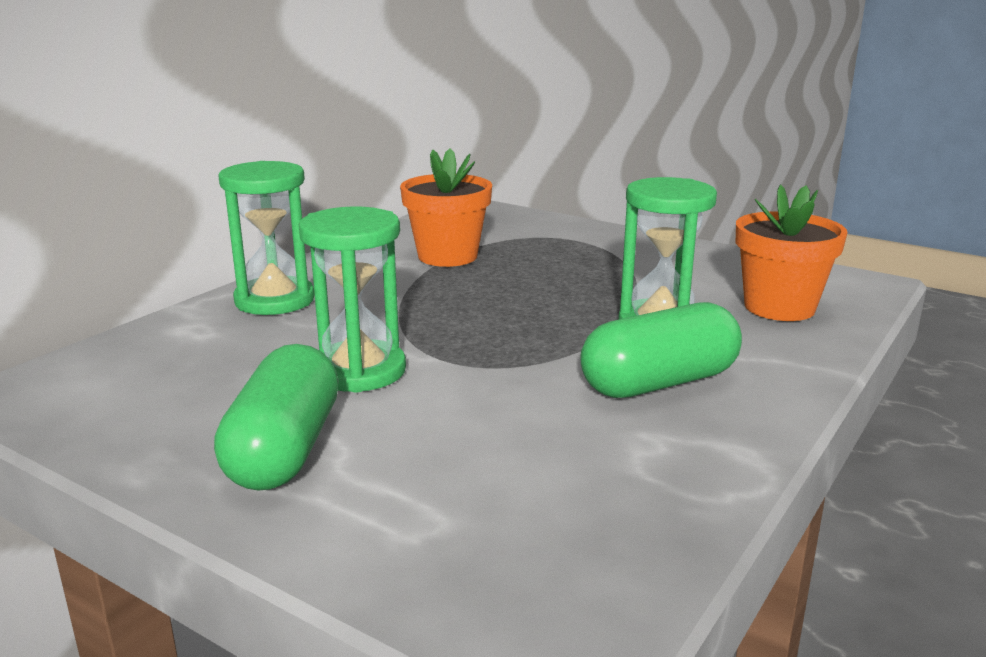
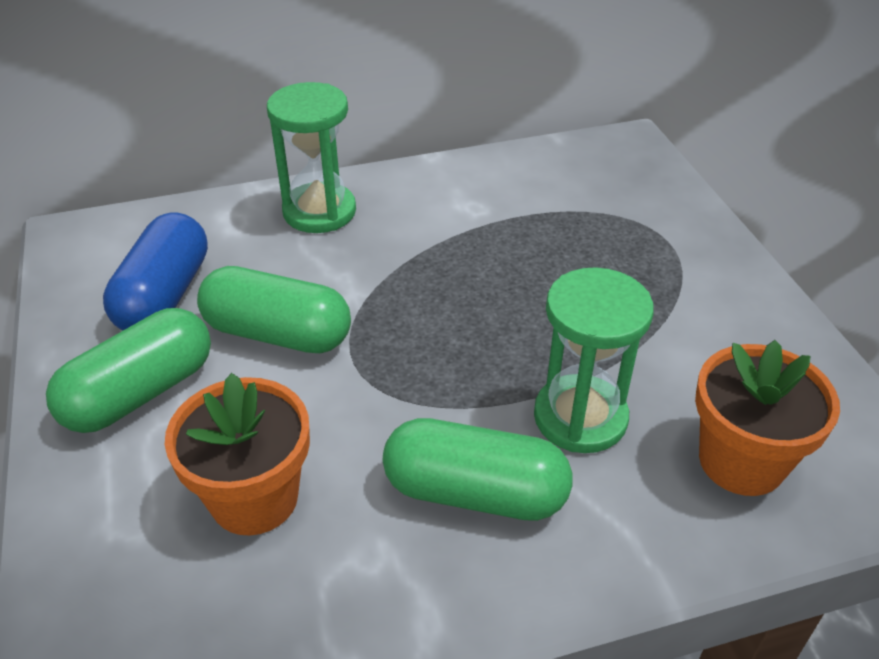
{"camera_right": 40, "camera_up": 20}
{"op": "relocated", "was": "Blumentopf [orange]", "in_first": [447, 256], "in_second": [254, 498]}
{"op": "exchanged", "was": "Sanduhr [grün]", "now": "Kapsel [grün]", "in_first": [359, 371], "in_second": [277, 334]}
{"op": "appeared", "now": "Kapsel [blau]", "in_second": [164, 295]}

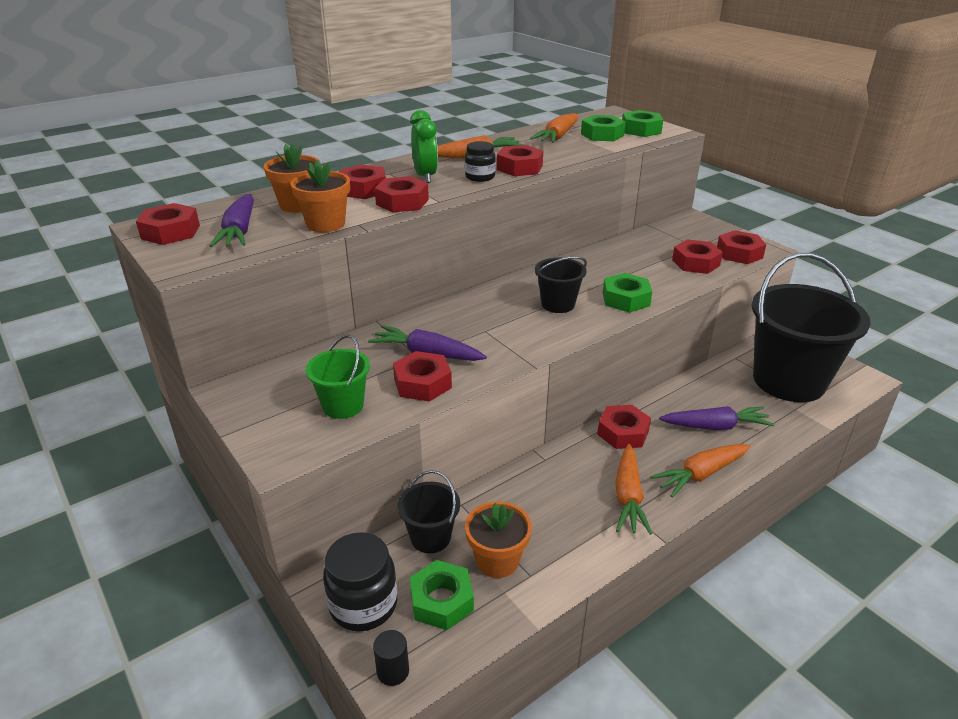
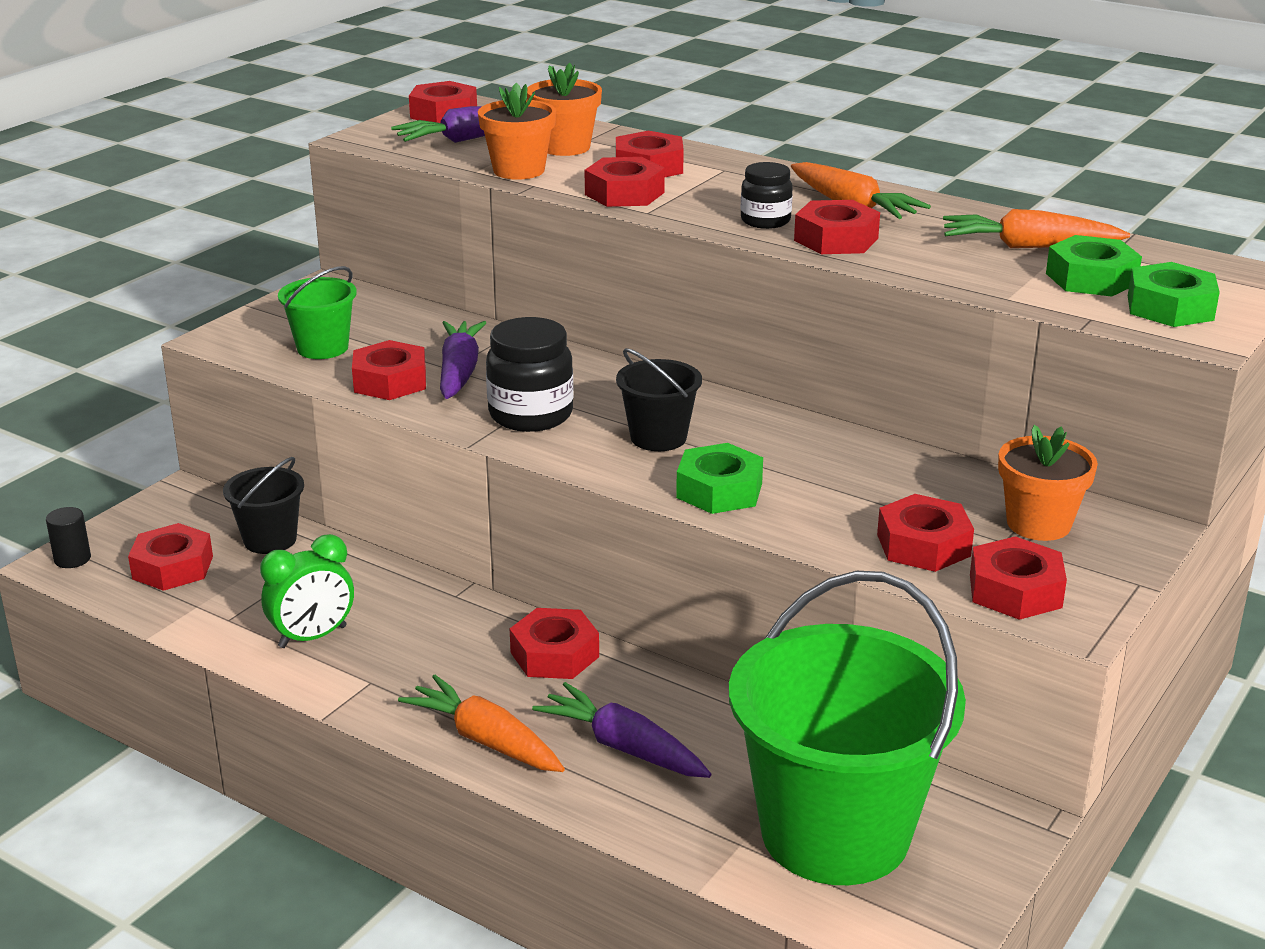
{"camera_right": 70, "camera_up": -5}
{"op": "relocated", "was": "Wecker [grün]", "in_first": [425, 176], "in_second": [312, 637]}
{"op": "colour", "was": "Eimer [schwarz]", "now": "Eimer [grün]", "in_first": [788, 381], "in_second": [835, 833]}
{"op": "spun", "was": "Karotte [lila]", "in_first": [715, 426], "in_second": [624, 747], "clockwise": 150}
{"op": "missing", "was": "Karotte [orange]", "in_first": [628, 496]}
{"op": "relocated", "was": "Blumentopf [orange]", "in_first": [497, 560], "in_second": [1038, 524]}
{"op": "relocated", "was": "Einmachglas [schwarz]", "in_first": [363, 605], "in_second": [531, 415]}
{"op": "colour", "was": "Sechskantmutter [grün]", "now": "Sechskantmutter [rot]", "in_first": [441, 601], "in_second": [172, 567]}

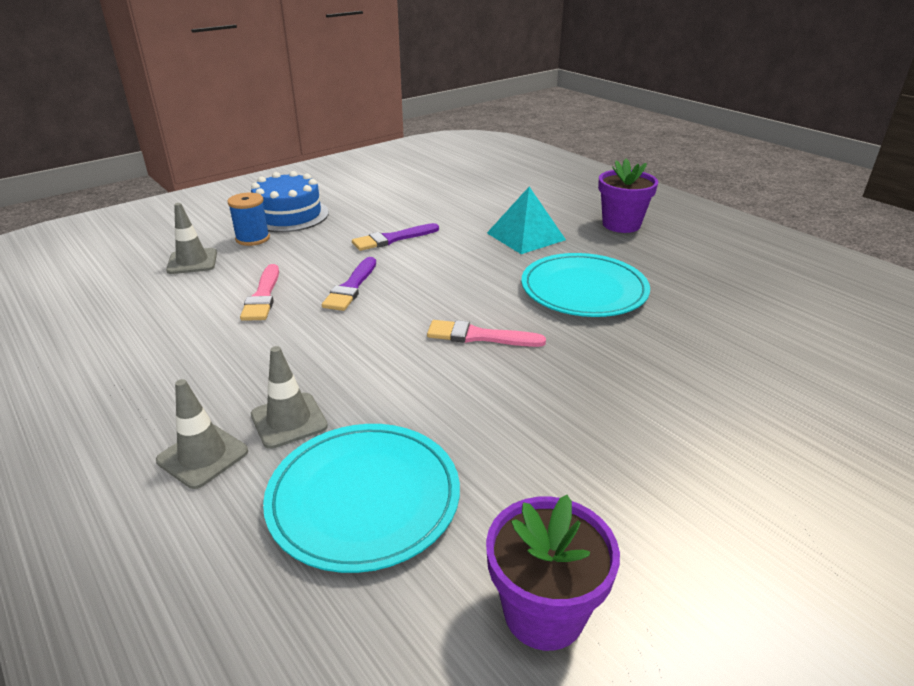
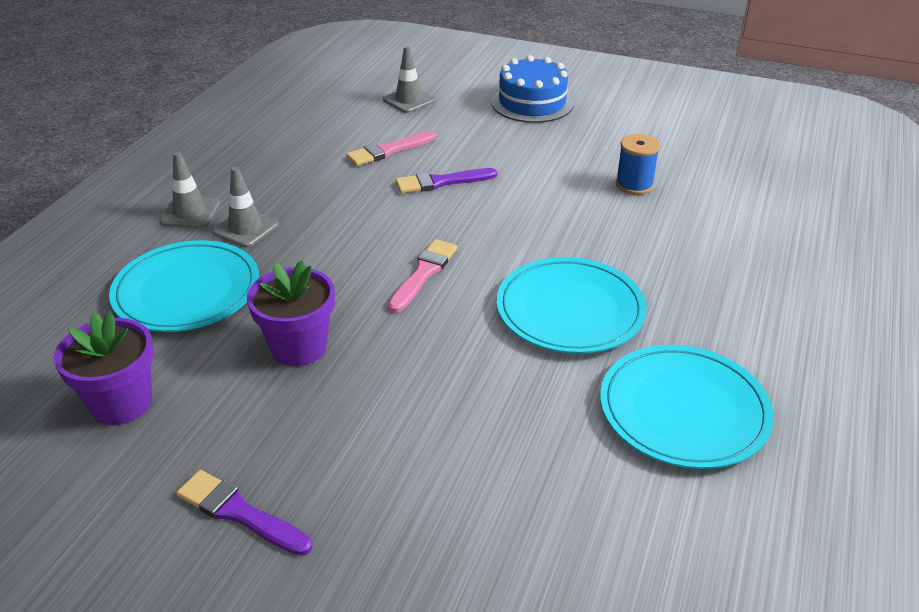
{"camera_right": 60, "camera_up": 5}
{"op": "relocated", "was": "Blumentopf [lila]", "in_first": [621, 224], "in_second": [299, 347]}
{"op": "missing", "was": "Pyramide [türkis]", "in_first": [525, 236]}
{"op": "relocated", "was": "Garnrolle [blau]", "in_first": [252, 238], "in_second": [634, 185]}
{"op": "relocated", "was": "Pinsel [lila]", "in_first": [392, 239], "in_second": [240, 513]}
{"op": "spun", "was": "Pinsel [rosa]", "in_first": [479, 336], "in_second": [423, 273], "clockwise": 45}
{"op": "appeared", "now": "Teller [türkis]", "in_second": [683, 410]}

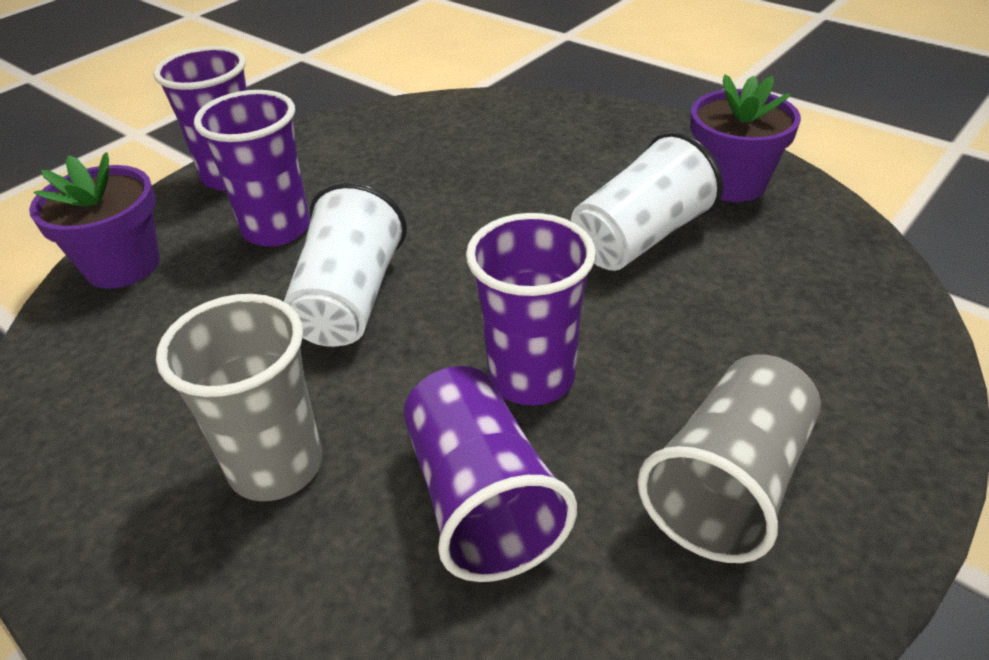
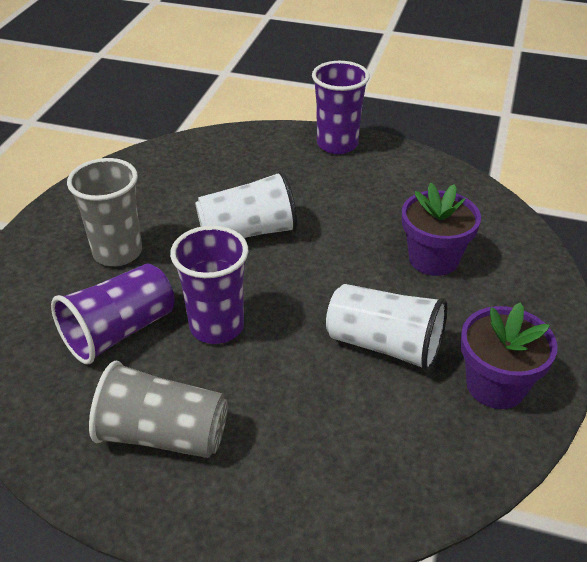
{"camera_right": 65, "camera_up": 0}
{"op": "missing", "was": "Becher [lila]", "in_first": [276, 229]}
{"op": "relocated", "was": "Blumentopf [lila]", "in_first": [123, 265], "in_second": [433, 259]}

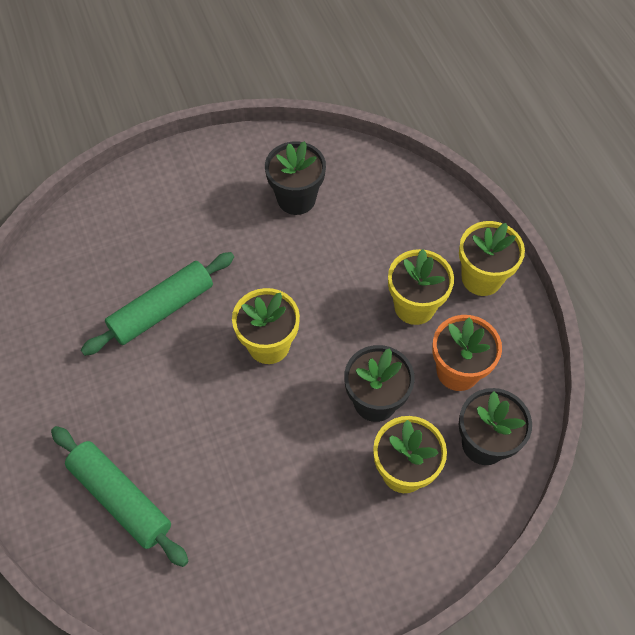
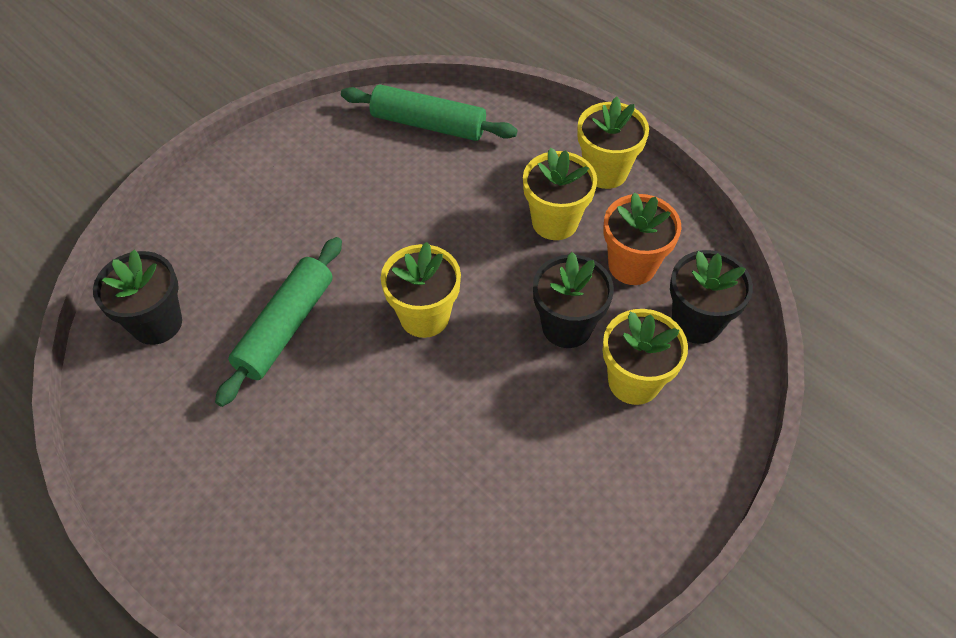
{"camera_right": -25, "camera_up": -5}
{"op": "relocated", "was": "Blumentopf [schwarz]", "in_first": [296, 199], "in_second": [156, 323]}
{"op": "relocated", "was": "Nudelholz [grün]", "in_first": [121, 498], "in_second": [428, 124]}

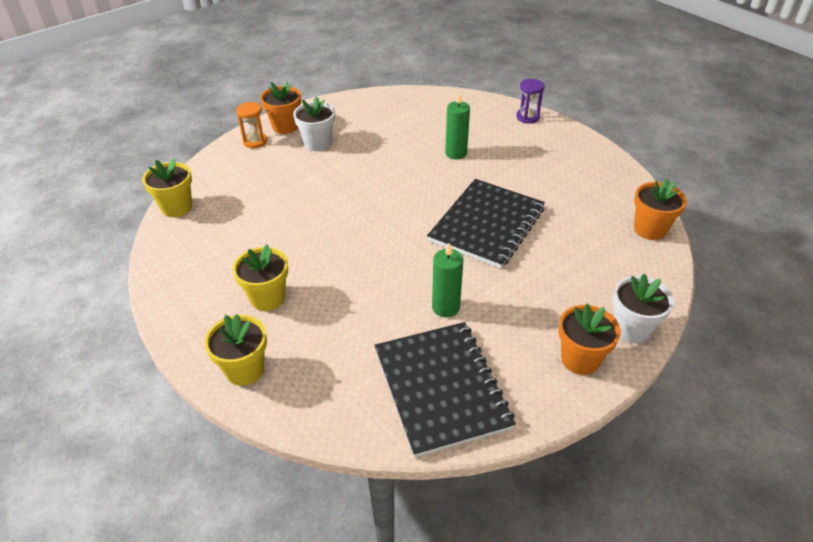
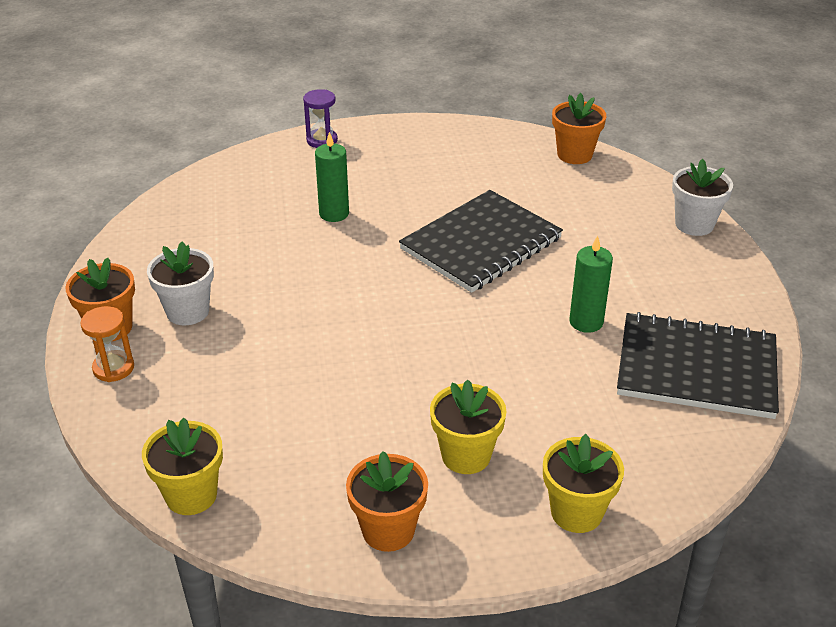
{"camera_right": -60, "camera_up": -5}
{"op": "spun", "was": "Notizbuch [schwarz]", "in_first": [487, 225], "in_second": [481, 244], "clockwise": 75}
{"op": "relocated", "was": "Blumentopf [orange]", "in_first": [580, 359], "in_second": [388, 530]}

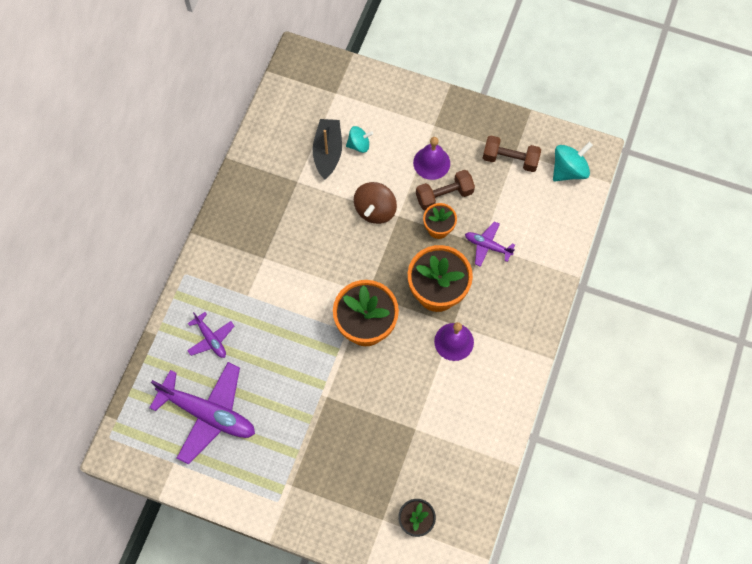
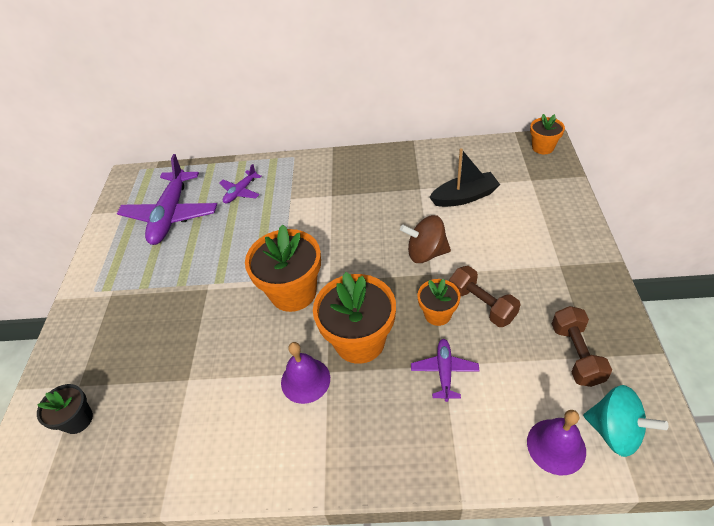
{"camera_right": 75, "camera_up": -20}
{"op": "missing", "was": "Kreisel [türkis]", "in_first": [359, 145]}
{"op": "relocated", "was": "Glocke [lila]", "in_first": [431, 163], "in_second": [556, 446]}
{"op": "appeared", "now": "Blumentopf [orange]", "in_second": [542, 147]}

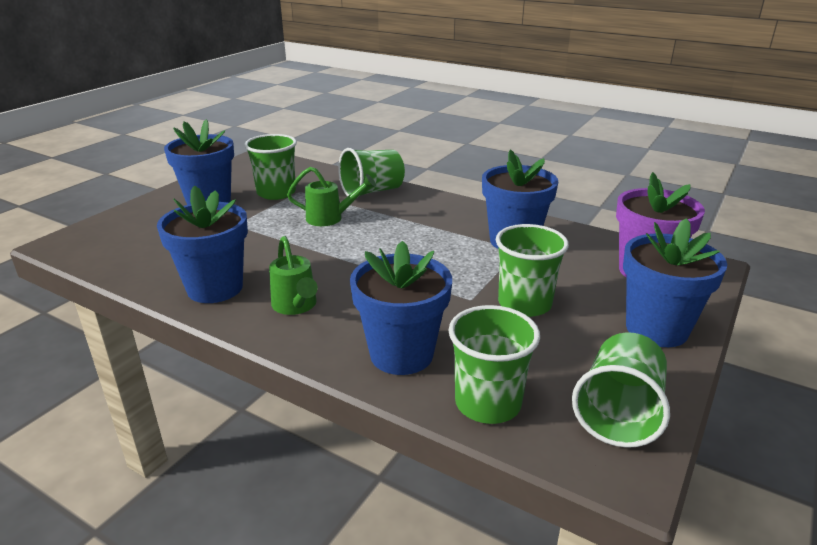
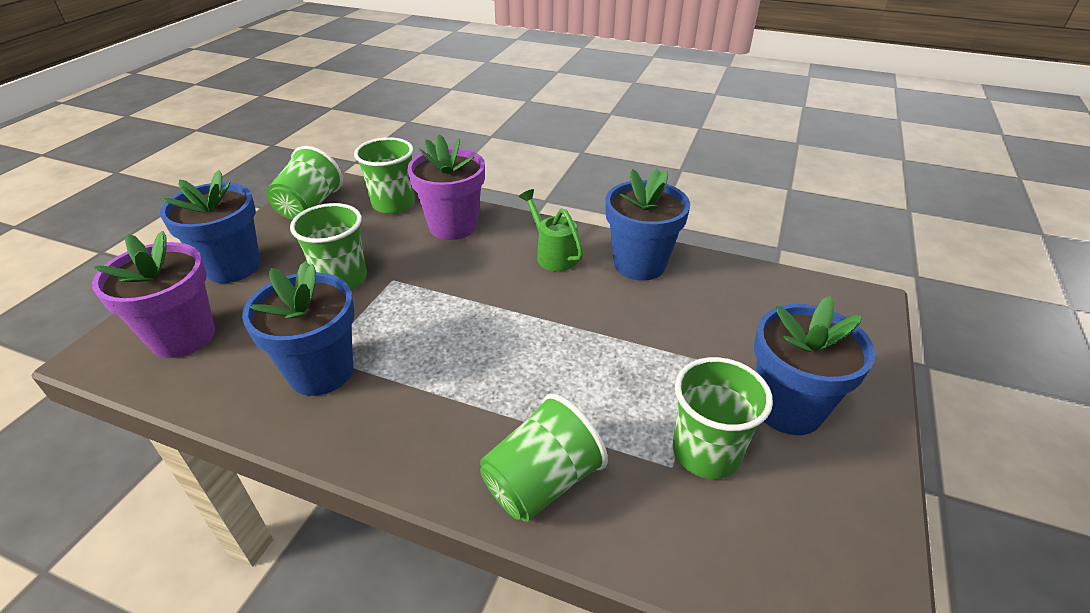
{"camera_right": 170, "camera_up": 10}
{"op": "missing", "was": "Gießkanne [grün]", "in_first": [330, 218]}
{"op": "colour", "was": "Blumentopf [blau]", "now": "Blumentopf [lila]", "in_first": [401, 354], "in_second": [453, 226]}

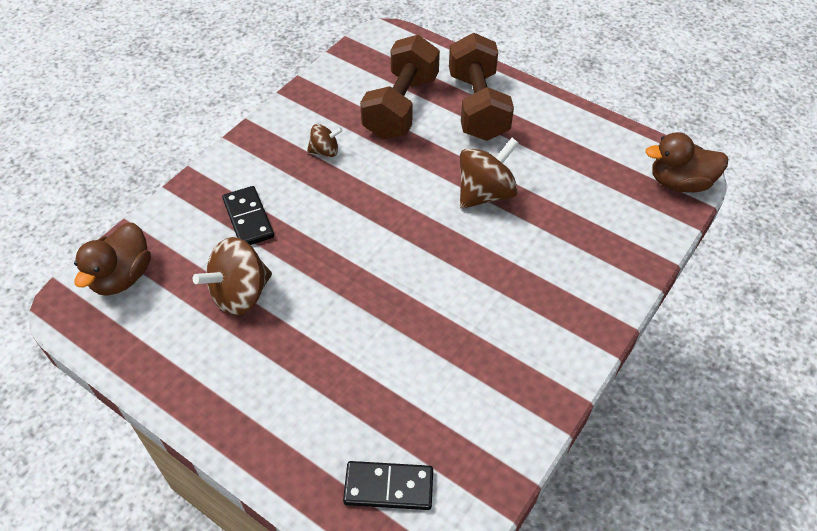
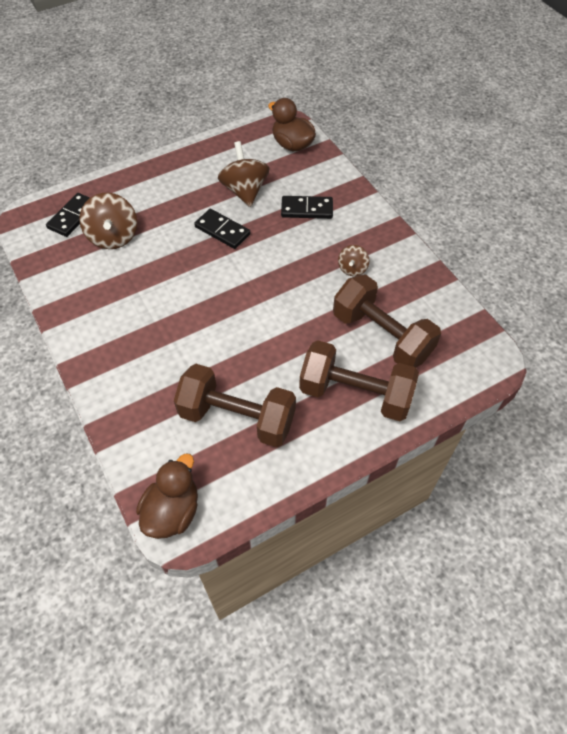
{"camera_right": 115, "camera_up": 5}
{"op": "relocated", "was": "Kreisel [braun]", "in_first": [485, 193], "in_second": [113, 237]}
{"op": "appeared", "now": "Dominostein [schwarz]", "in_second": [222, 231]}
{"op": "appeared", "now": "Hantel [braun]", "in_second": [237, 418]}

